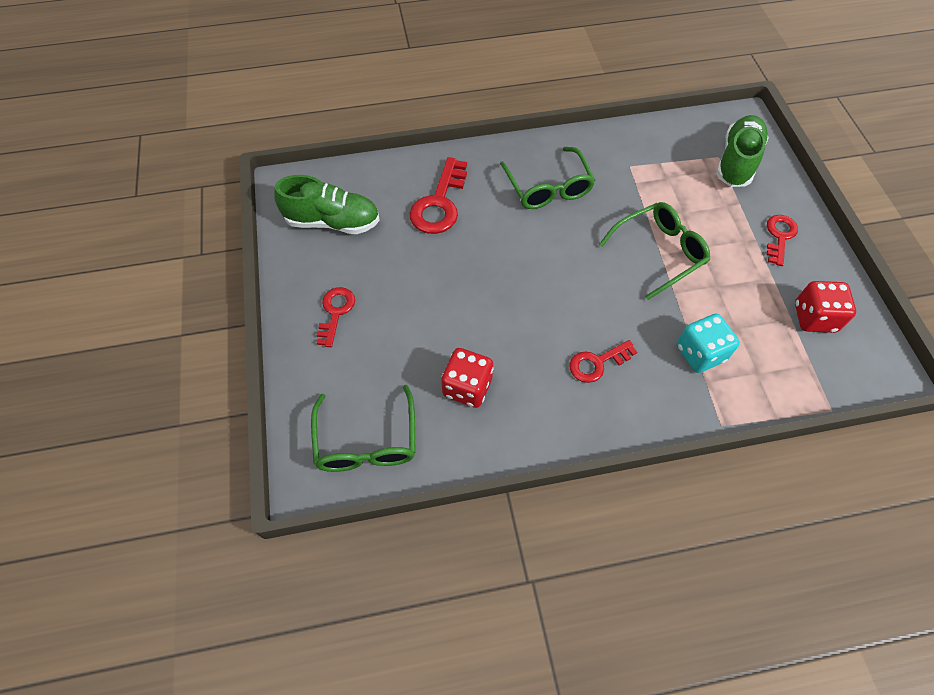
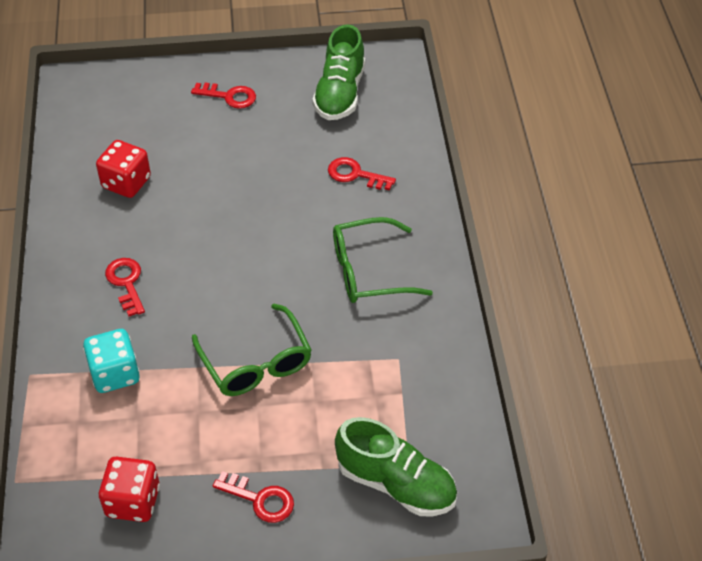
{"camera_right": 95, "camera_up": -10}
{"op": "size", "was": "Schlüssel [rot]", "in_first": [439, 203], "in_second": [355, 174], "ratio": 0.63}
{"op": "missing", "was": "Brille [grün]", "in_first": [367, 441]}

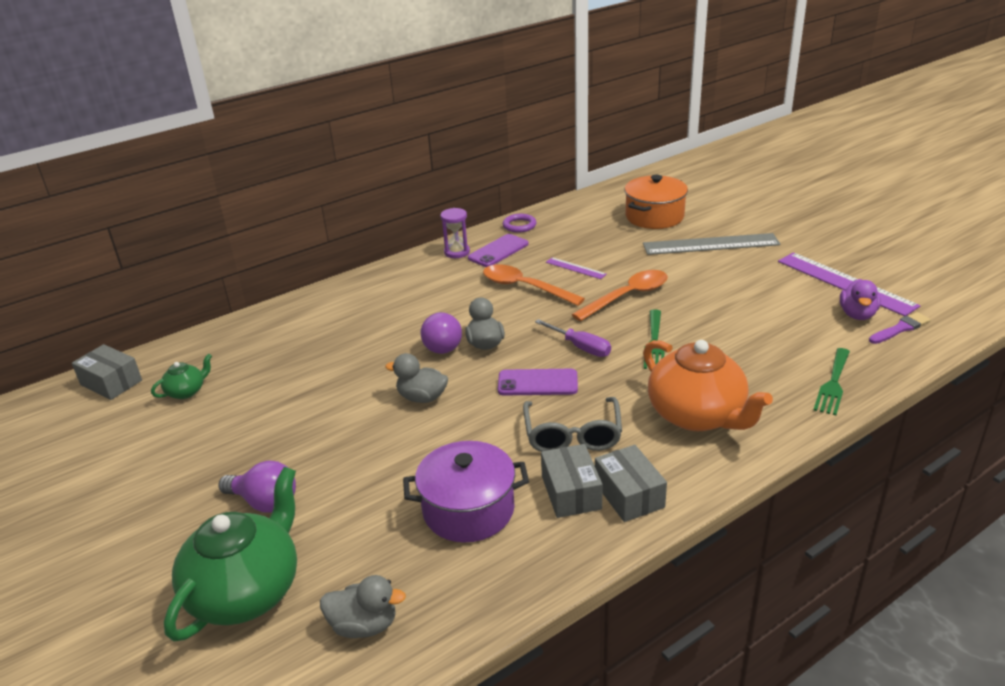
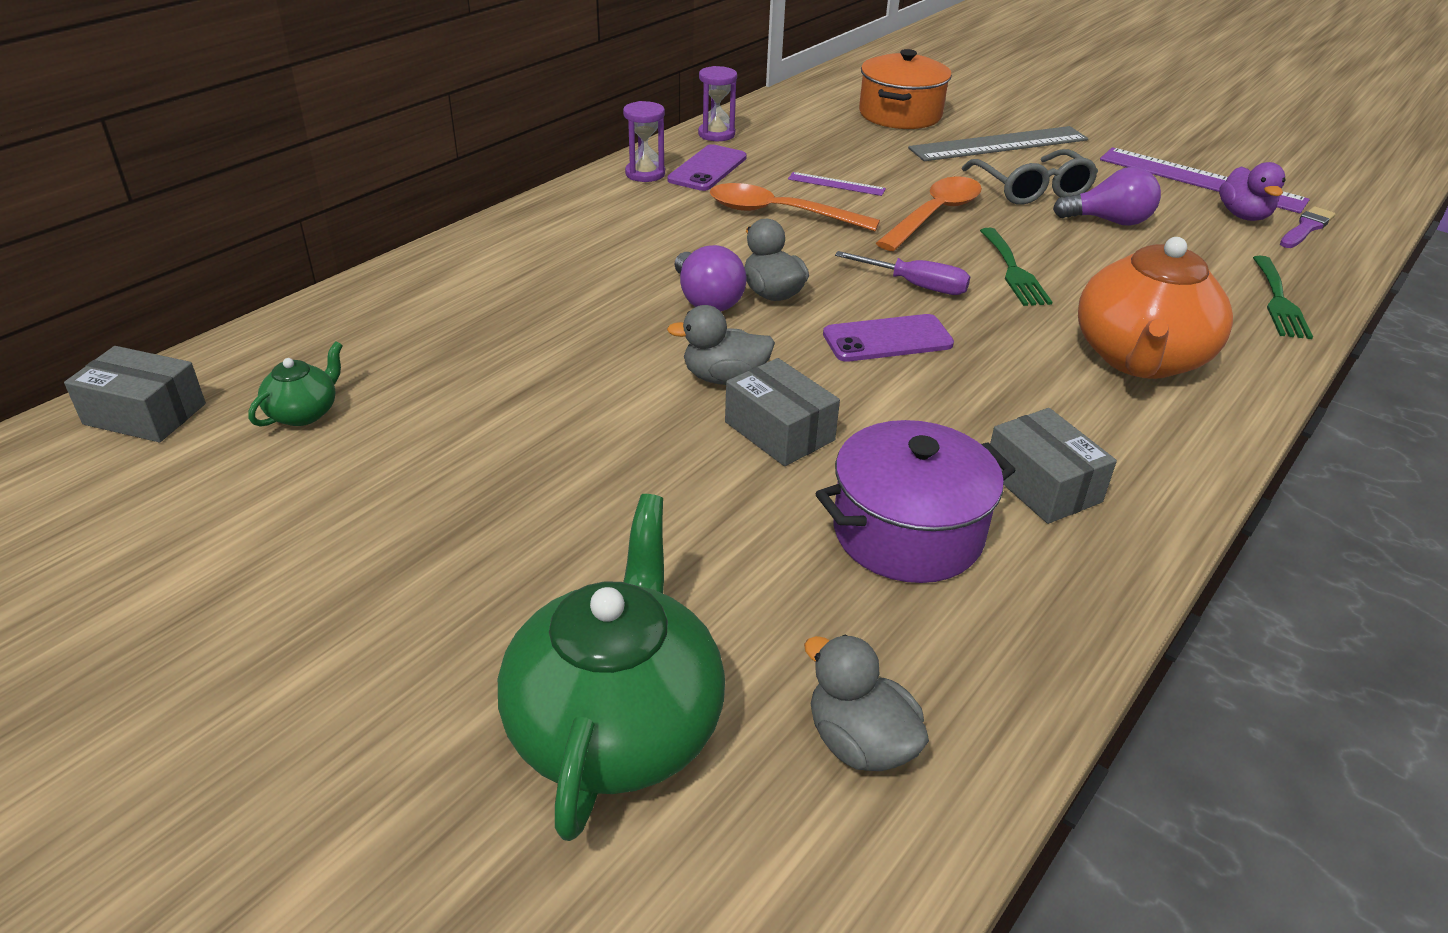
{"camera_right": -20, "camera_up": 5}
{"op": "exchanged", "was": "Ring [lila]", "now": "Sanduhr [lila]", "in_first": [519, 225], "in_second": [716, 134]}
{"op": "spun", "was": "Teekanne [orange]", "in_first": [697, 415], "in_second": [1139, 359], "clockwise": 75}
{"op": "relocated", "was": "Brille [grau]", "in_first": [572, 435], "in_second": [1032, 189]}
{"op": "relocated", "was": "Schachtel [grau]", "in_first": [629, 495], "in_second": [779, 431]}
{"op": "relocated", "was": "Glühbirne [lila]", "in_first": [265, 502], "in_second": [1109, 221]}
{"op": "spun", "was": "Ente [grau]", "in_first": [364, 625], "in_second": [860, 742], "clockwise": -120}

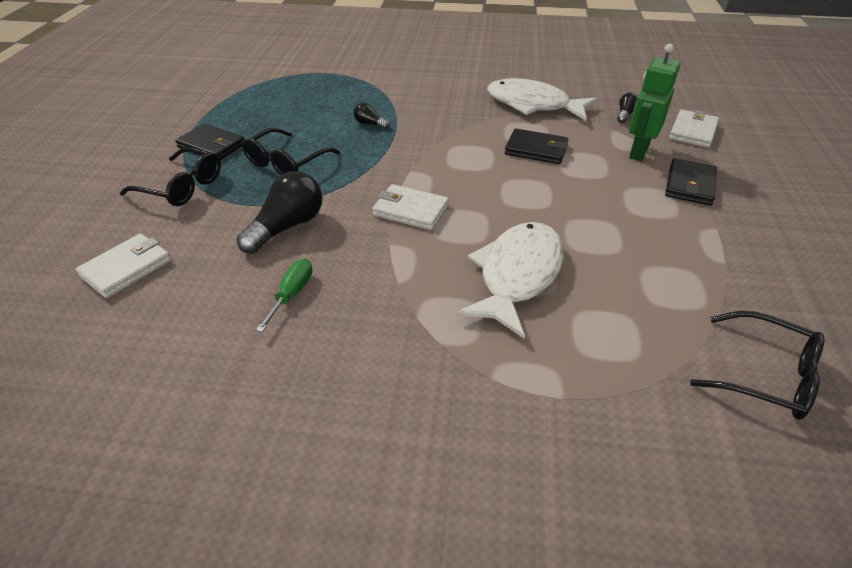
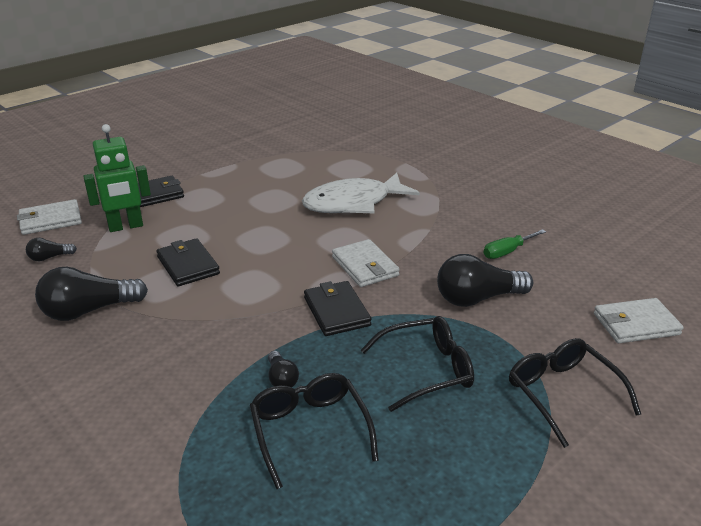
{"camera_right": -140, "camera_up": -10}
{"op": "exchanged", "was": "Fisch [weiß]", "now": "Glühbirne [schwarz]", "in_first": [533, 105], "in_second": [89, 310]}
{"op": "relocated", "was": "Geldbörse [schwarz]", "in_first": [212, 146], "in_second": [336, 311]}
{"op": "relocated", "was": "Brille [schwarz]", "in_first": [765, 375], "in_second": [309, 431]}

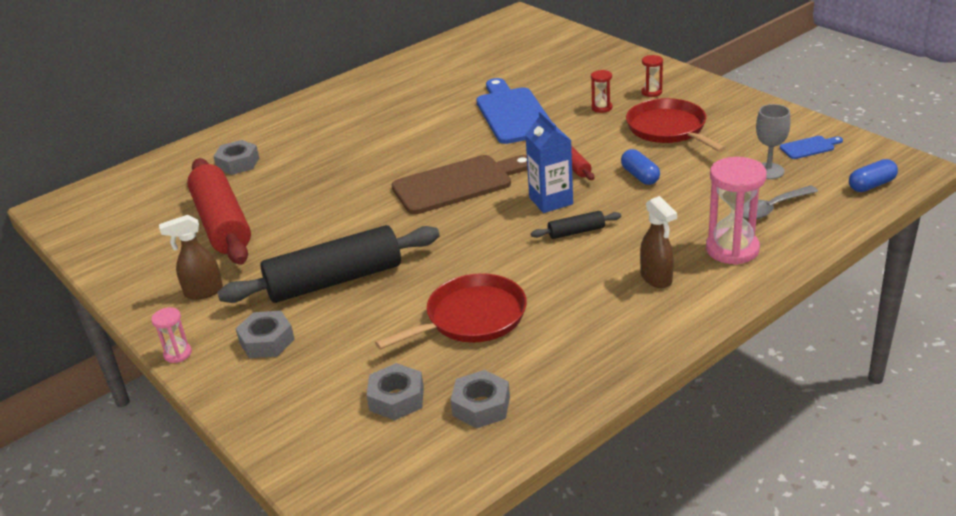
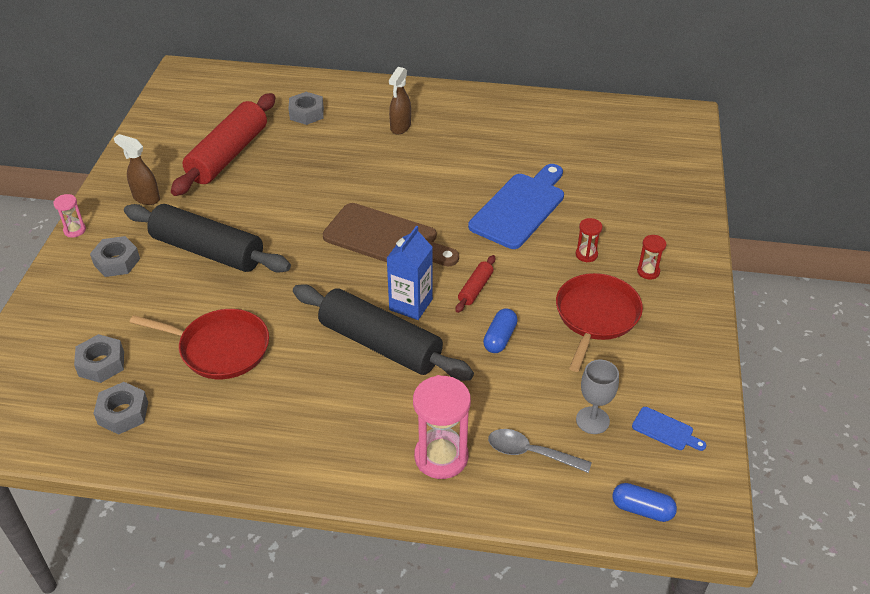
{"camera_right": 45, "camera_up": 10}
{"op": "relocated", "was": "Sprühflasche [braun]", "in_first": [656, 279], "in_second": [400, 127]}
{"op": "size", "was": "Nudelholz [schwarz]", "in_first": [576, 232], "in_second": [380, 344], "ratio": 2.33}

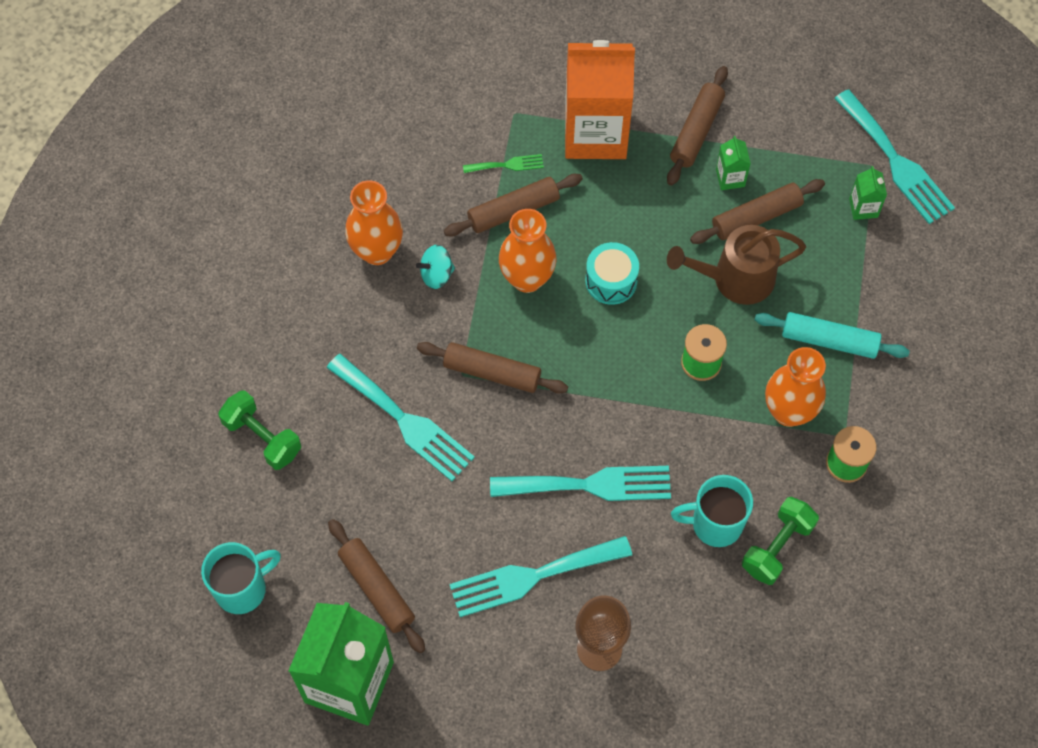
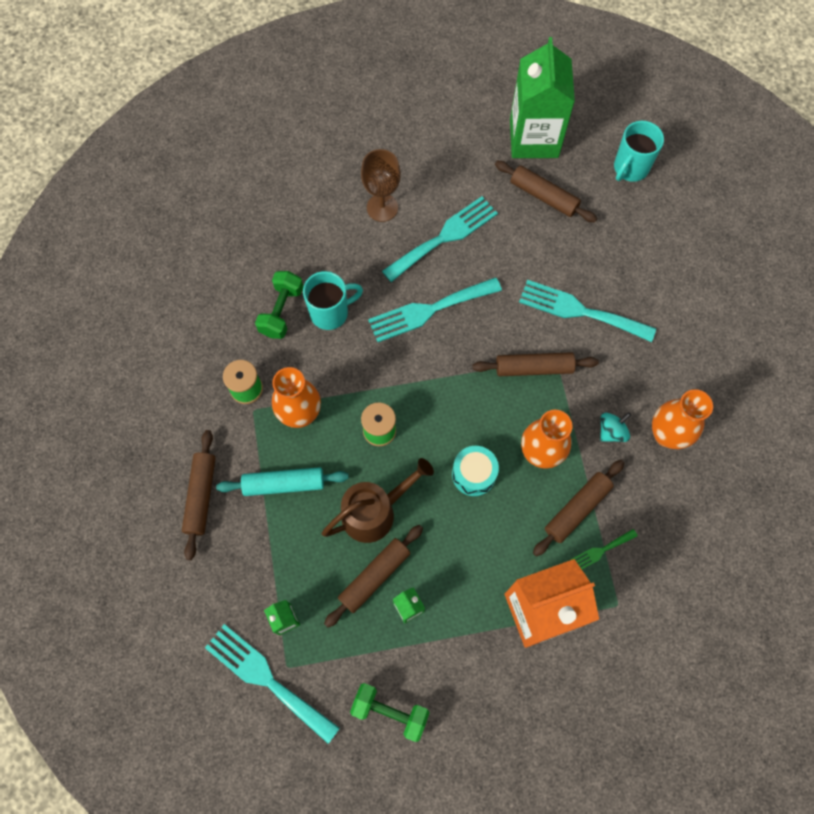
{"camera_right": 160, "camera_up": 5}
{"op": "relocated", "was": "Nudelholz [braun]", "in_first": [696, 131], "in_second": [201, 496]}
{"op": "relocated", "was": "Hantel [grün]", "in_first": [262, 437], "in_second": [390, 711]}

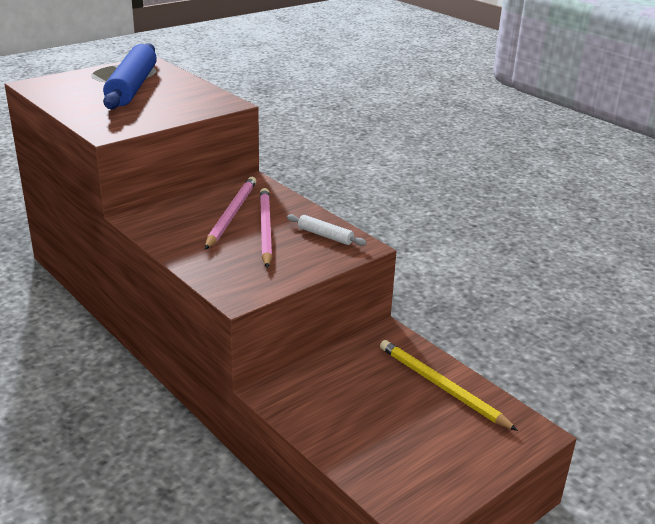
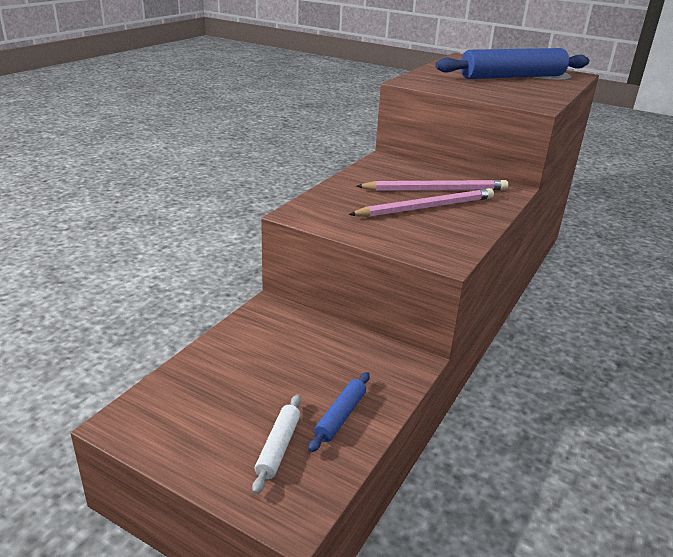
{"camera_right": 70, "camera_up": 0}
{"op": "relocated", "was": "Nudelholz [weiß]", "in_first": [325, 236], "in_second": [278, 447]}
{"op": "exchanged", "was": "Bleistift [gelb]", "now": "Nudelholz [blau]", "in_first": [441, 386], "in_second": [340, 416]}

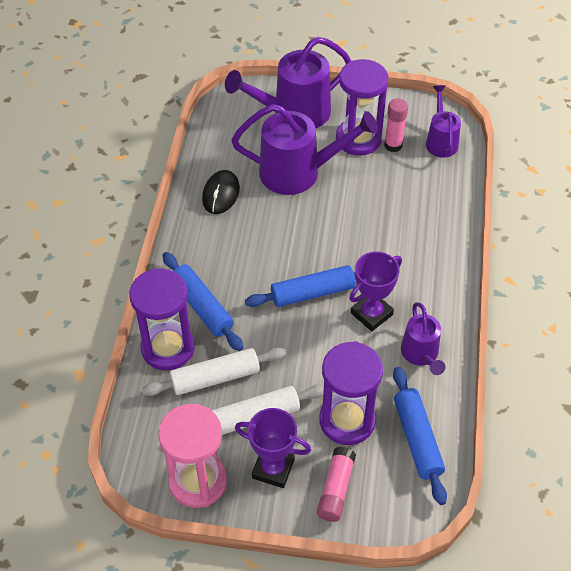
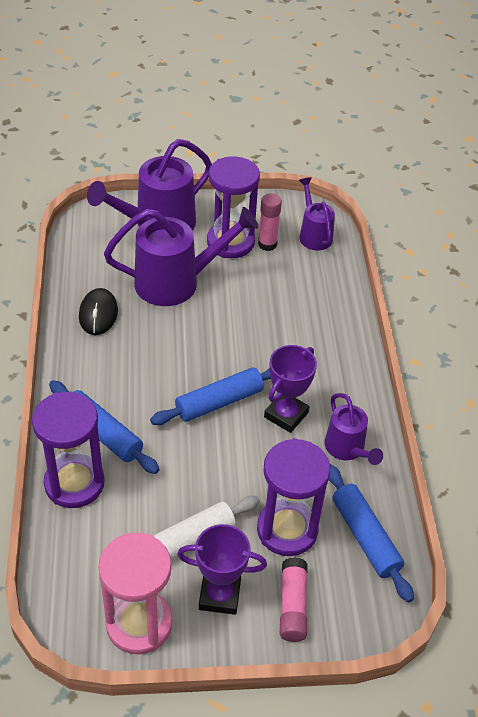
{"camera_right": -15, "camera_up": -5}
{"op": "missing", "was": "Nudelholz [weiß]", "in_first": [215, 377]}

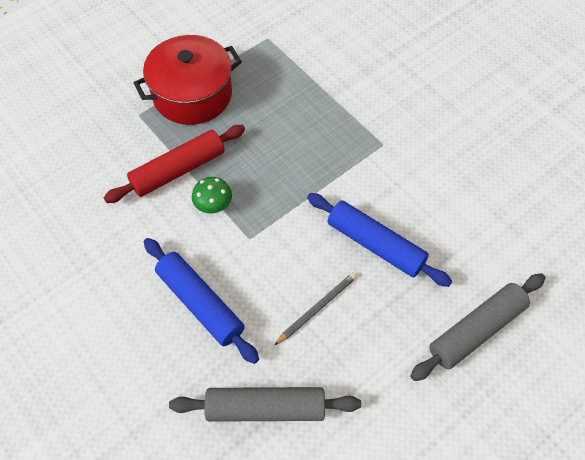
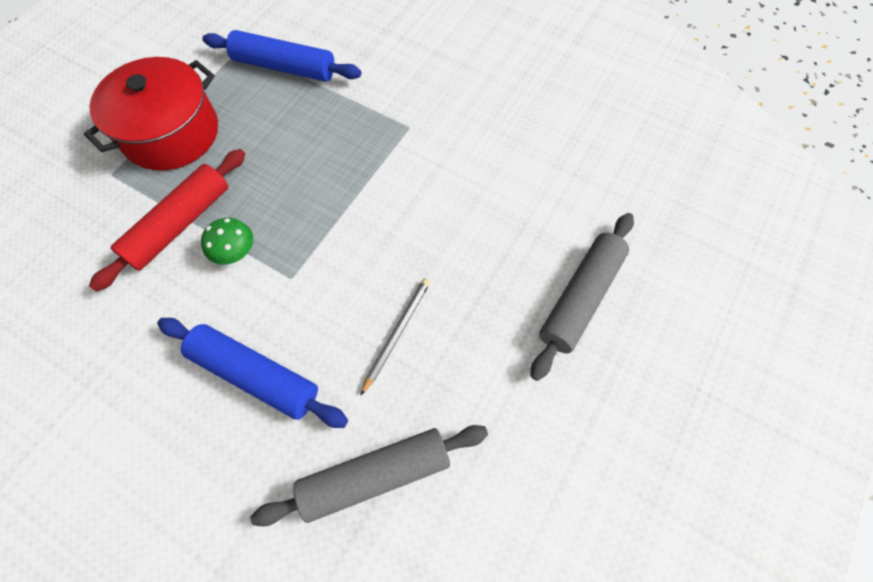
{"camera_right": -20, "camera_up": 5}
{"op": "relocated", "was": "Nudelholz [blau]", "in_first": [375, 244], "in_second": [284, 67]}

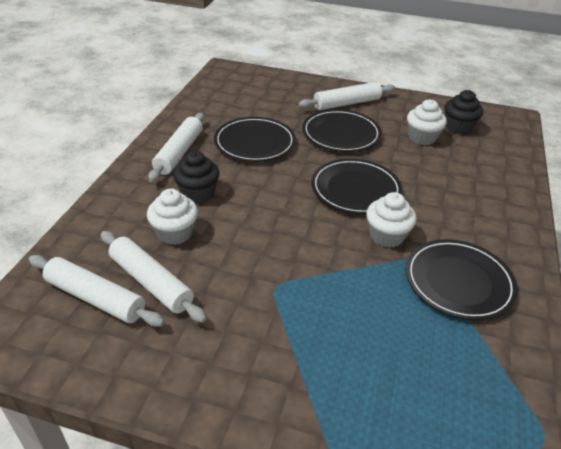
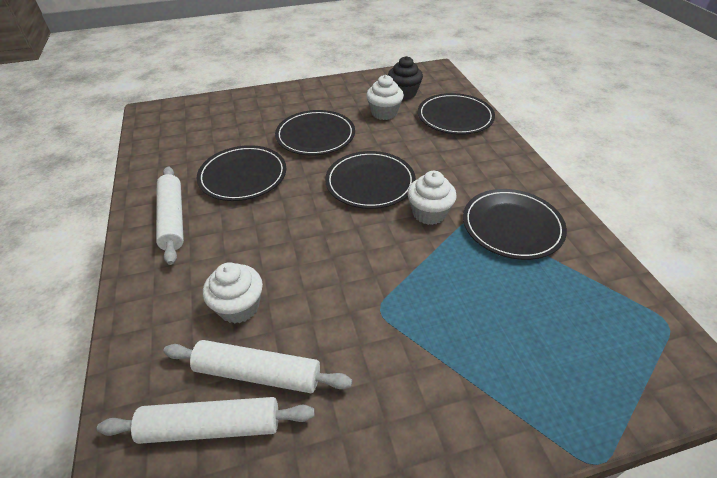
{"camera_right": -30, "camera_up": 5}
{"op": "missing", "was": "Nudelholz [weiß]", "in_first": [347, 103]}
{"op": "missing", "was": "Muffin [schwarz]", "in_first": [197, 193]}
{"op": "appeared", "now": "Teller [schwarz]", "in_second": [455, 117]}

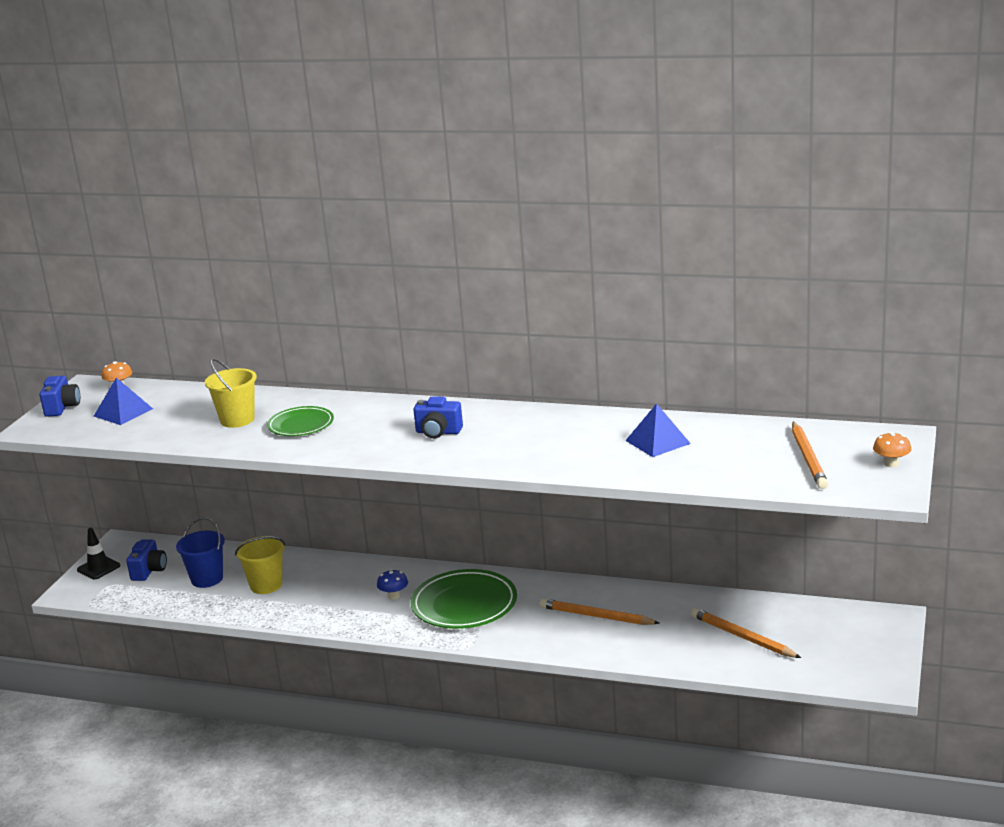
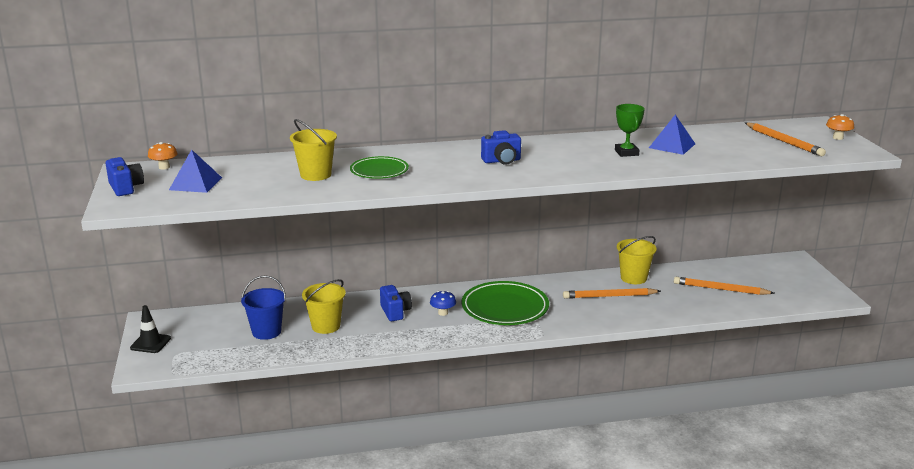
{"camera_right": -30, "camera_up": 0}
{"op": "relocated", "was": "Kamera [blau]", "in_first": [149, 571], "in_second": [395, 312]}
{"op": "appeared", "now": "Pokal [grün]", "in_second": [626, 153]}
{"op": "appeared", "now": "Eimer [gelb]", "in_second": [633, 278]}

